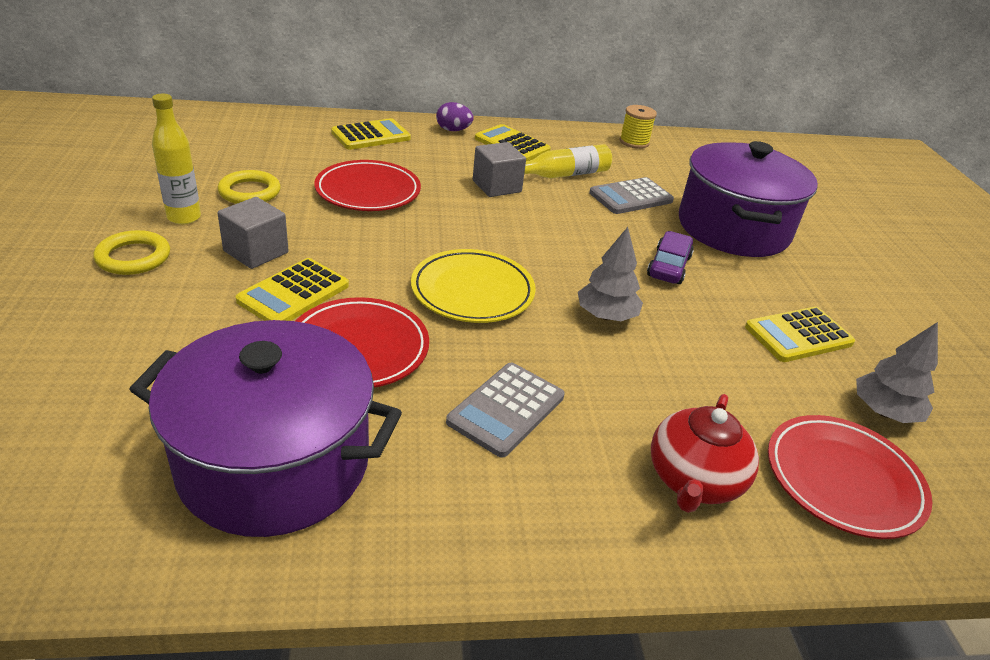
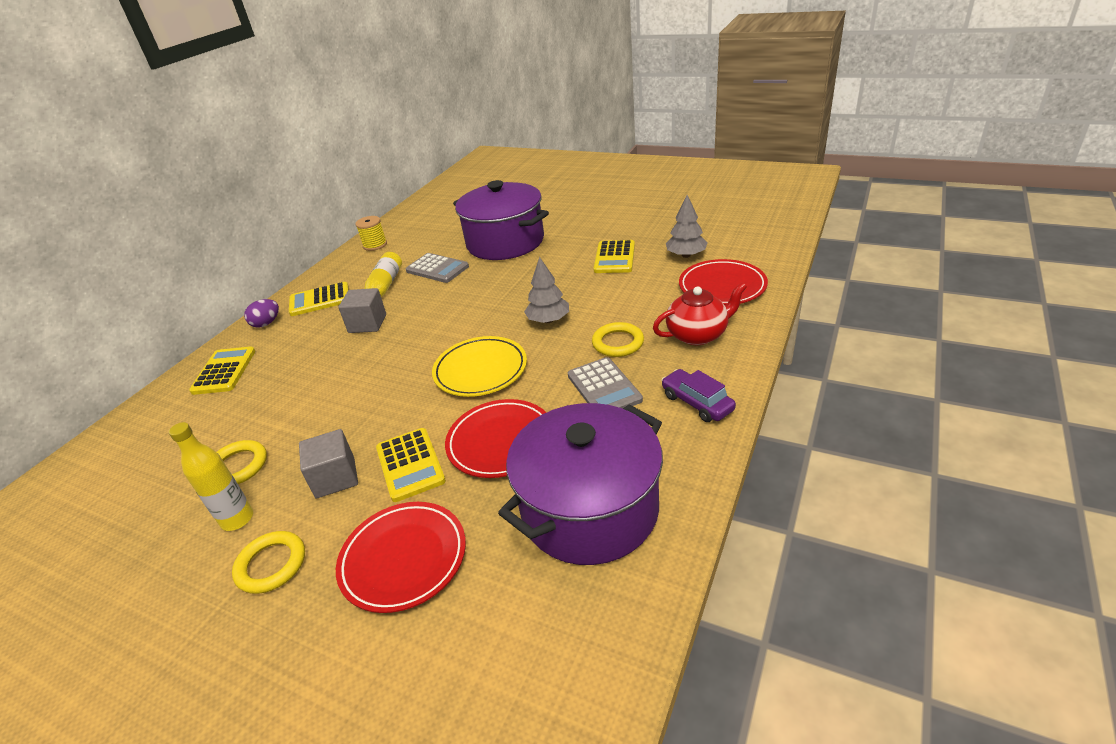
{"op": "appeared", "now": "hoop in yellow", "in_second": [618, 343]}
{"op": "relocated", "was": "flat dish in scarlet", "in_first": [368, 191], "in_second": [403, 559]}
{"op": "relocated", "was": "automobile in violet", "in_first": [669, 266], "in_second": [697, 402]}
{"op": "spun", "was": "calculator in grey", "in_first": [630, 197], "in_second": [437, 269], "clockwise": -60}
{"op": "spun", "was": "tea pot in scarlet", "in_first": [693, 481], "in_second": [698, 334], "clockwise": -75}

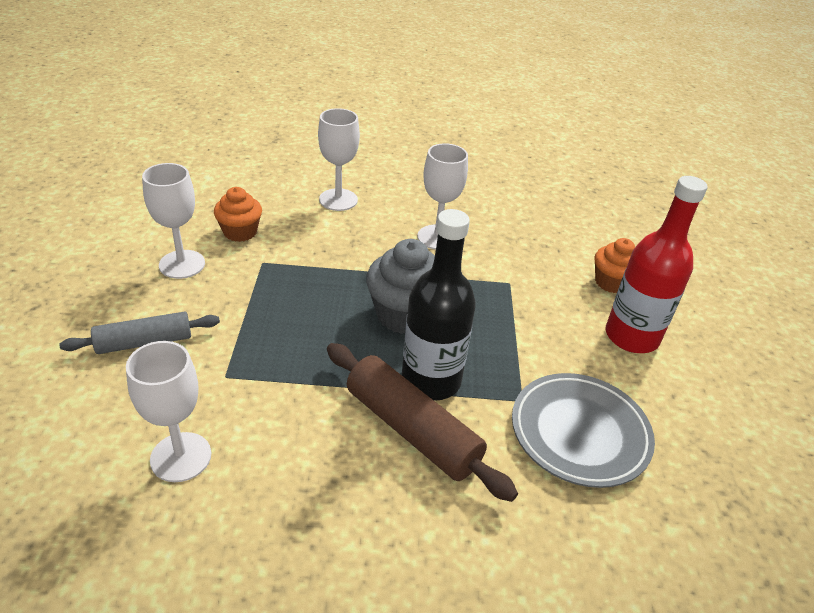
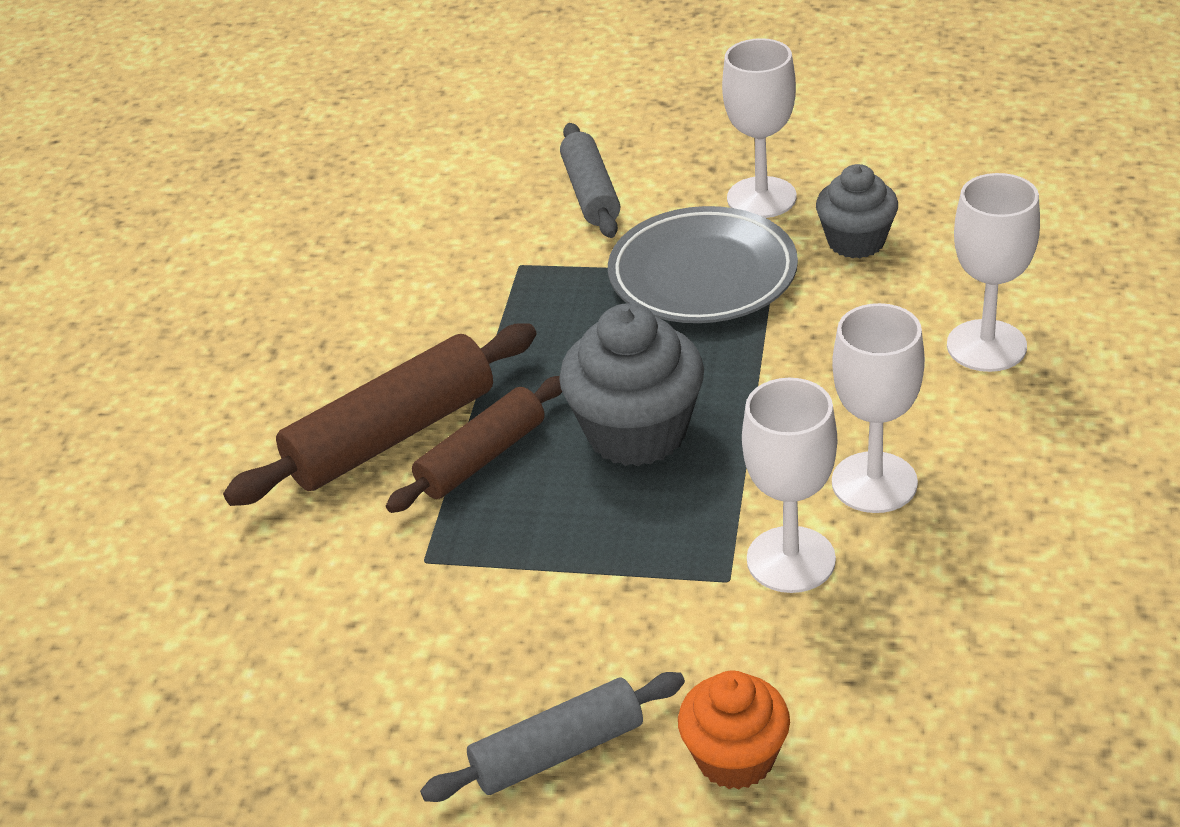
{"op": "relocated", "was": "goblet in snow-white", "in_first": [181, 457], "in_second": [791, 560]}
{"op": "relocated", "was": "flat dish in grey", "in_first": [579, 433], "in_second": [702, 275]}
{"op": "exchanged", "was": "flask in jet-black", "now": "rolling pin in russet", "in_first": [431, 380], "in_second": [482, 458]}
{"op": "exchanged", "was": "flask in scarlet", "now": "rolling pin in grey", "in_first": [631, 336], "in_second": [558, 752]}
{"op": "colour", "was": "fairy cake in orange", "now": "fairy cake in grey", "in_first": [240, 232], "in_second": [856, 241]}

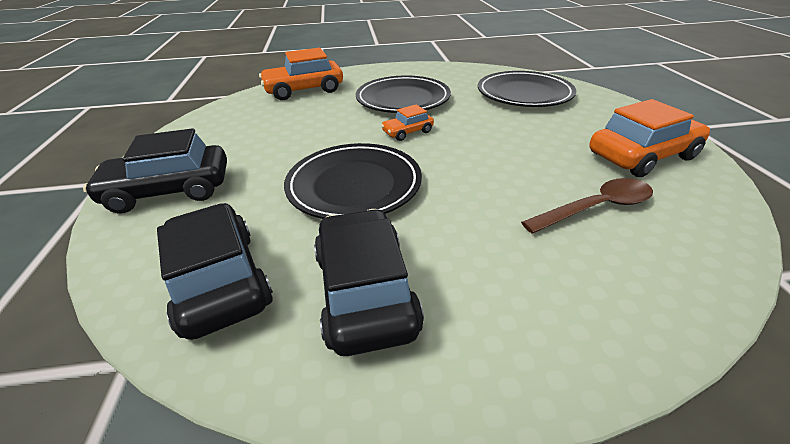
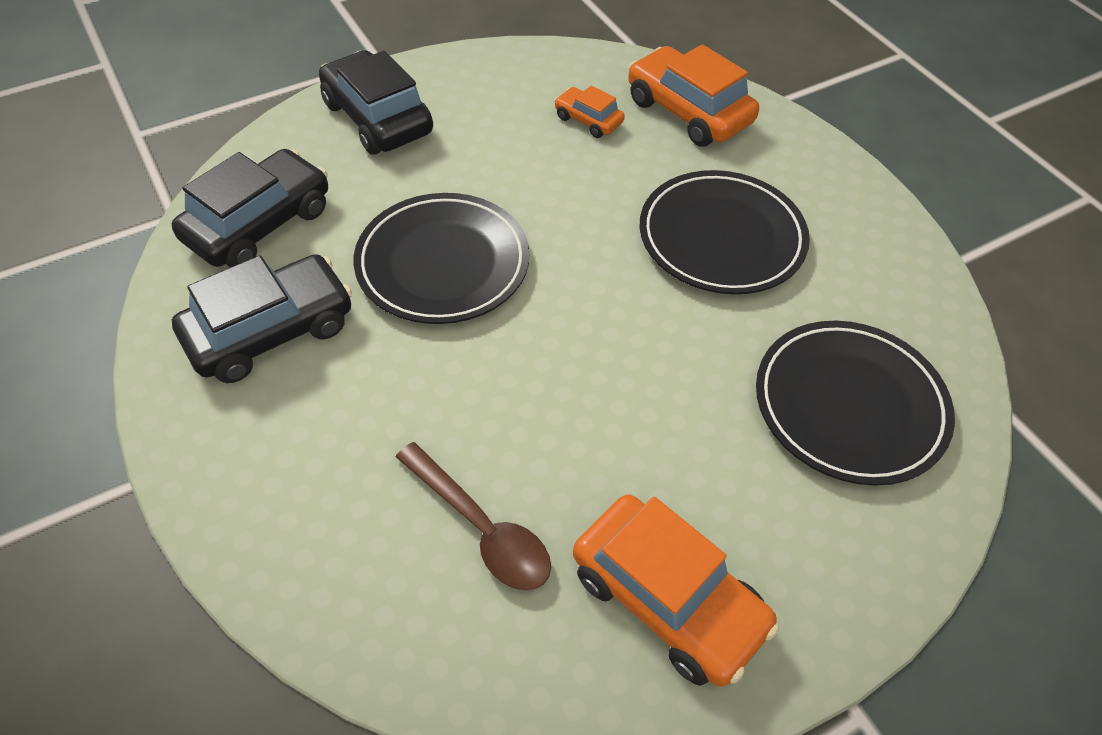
{"op": "relocated", "was": "automobile in orange", "in_first": [407, 132], "in_second": [588, 120]}

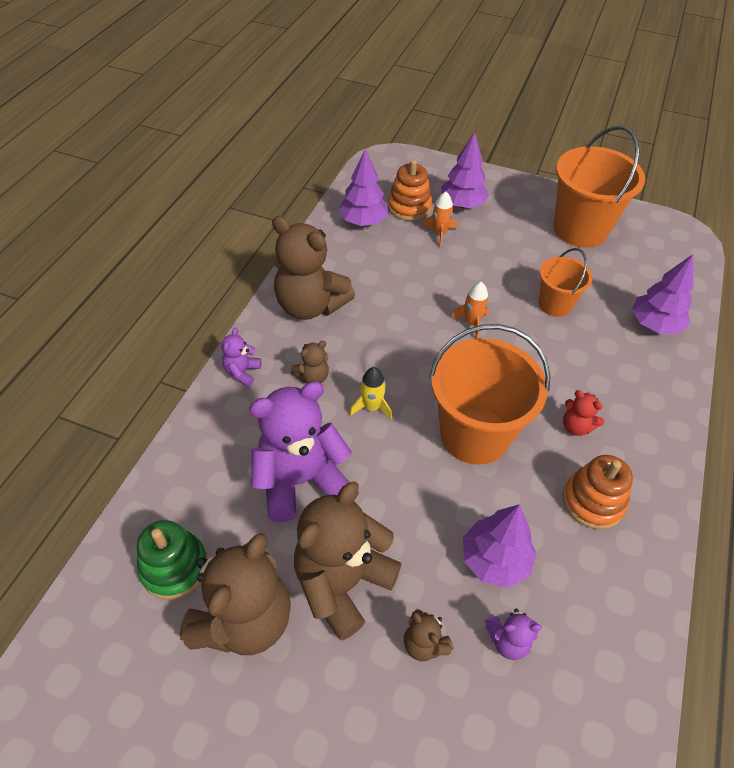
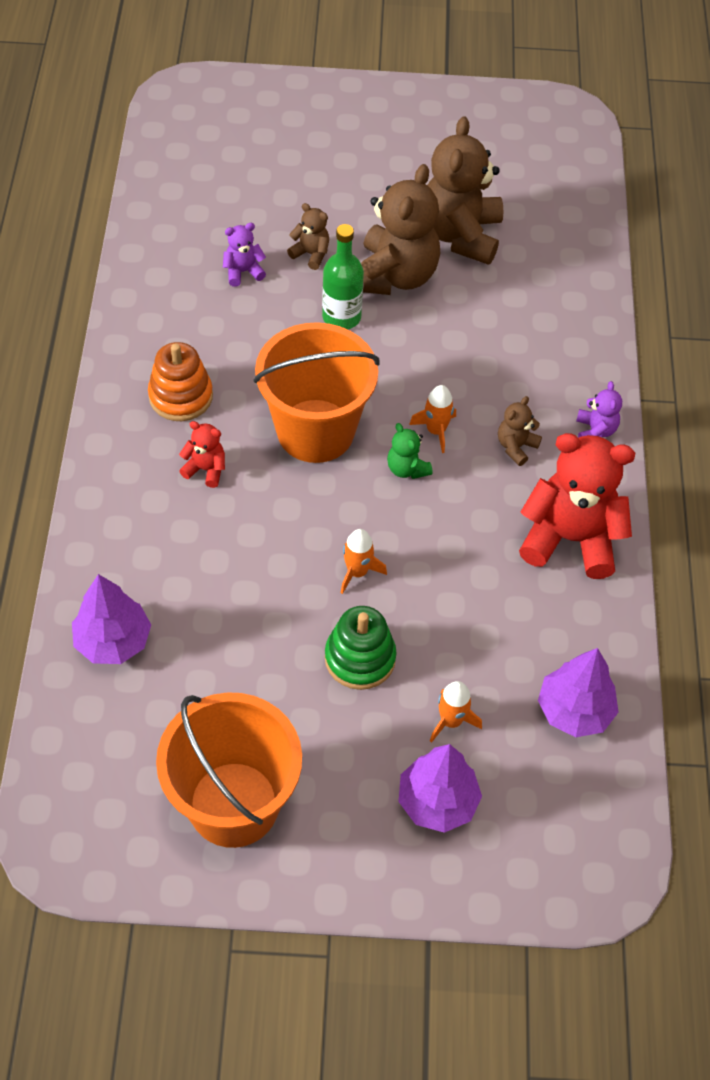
{"op": "missing", "was": "teddy in violet", "in_first": [300, 480]}
{"op": "missing", "was": "ring stacker in orange", "in_first": [409, 207]}
{"op": "missing", "was": "fir tree in violet", "in_first": [494, 560]}
{"op": "missing", "was": "sand bucket in orange", "in_first": [555, 304]}
{"op": "appeared", "now": "flask in green", "in_second": [341, 317]}
{"op": "appeared", "now": "teddy in green", "in_second": [407, 468]}
{"op": "relocated", "was": "ring stacker in green", "in_first": [174, 567], "in_second": [360, 658]}
{"op": "colour", "was": "teddy in russet", "now": "teddy in scarlet", "in_first": [310, 306], "in_second": [570, 538]}
{"op": "colour", "was": "spaceship in yellow", "now": "spaceship in orange", "in_first": [371, 407], "in_second": [436, 430]}

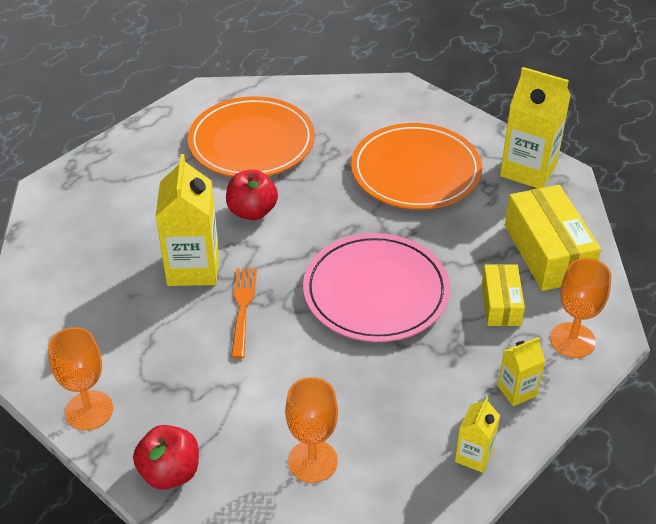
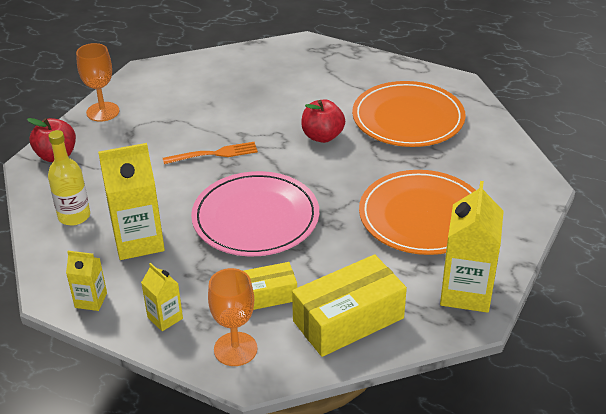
{"op": "relocated", "was": "carton in yellow", "in_first": [193, 268], "in_second": [138, 241]}
{"op": "exchanged", "was": "goblet in orange", "now": "flask in yellow", "in_first": [312, 461], "in_second": [74, 216]}

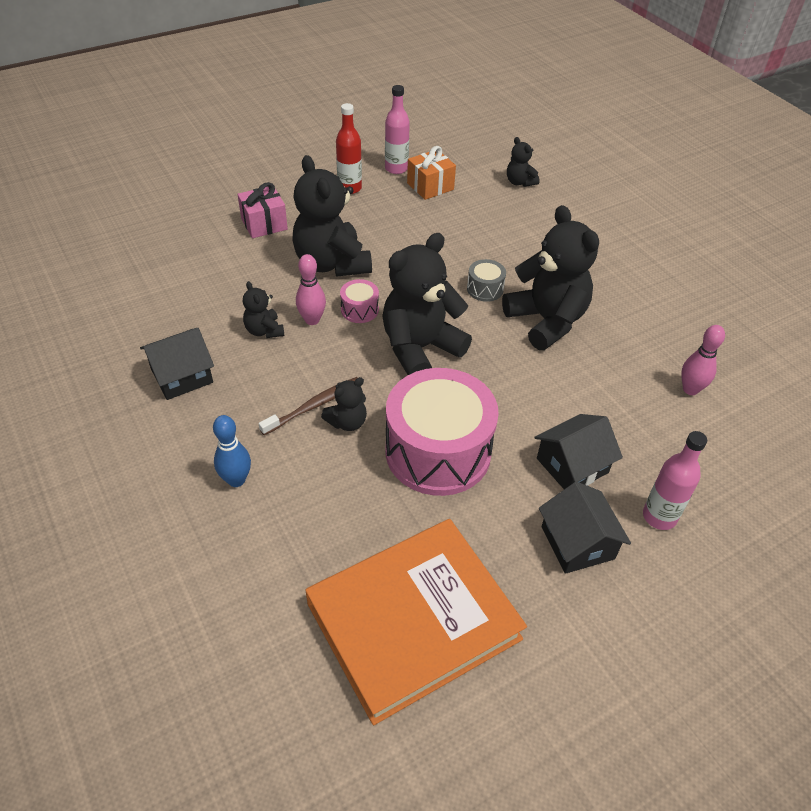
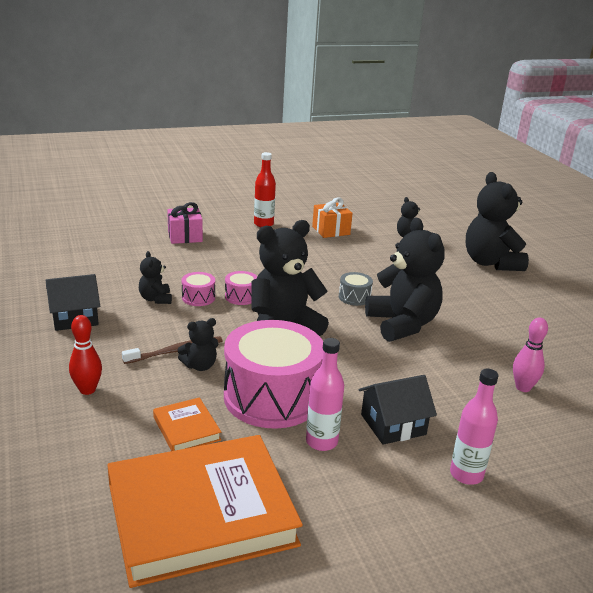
{"op": "missing", "was": "house in jet-black", "in_first": [577, 543]}
{"op": "appeared", "now": "book in orange", "in_second": [186, 428]}
{"op": "relocated", "was": "teddy in jet-black", "in_first": [332, 263], "in_second": [490, 263]}
{"op": "relocated", "was": "flask in pink", "in_first": [396, 168], "in_second": [321, 442]}
{"op": "exchanged", "was": "skittle in pink", "now": "toy drum in pink", "in_first": [312, 320], "in_second": [198, 297]}
{"op": "colour", "was": "skittle in blue", "now": "skittle in scarlet", "in_first": [236, 480], "in_second": [87, 390]}

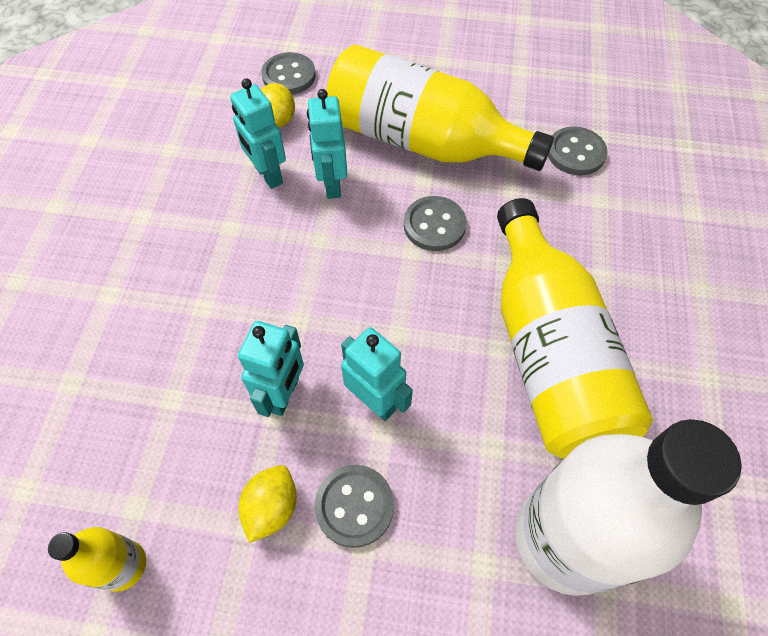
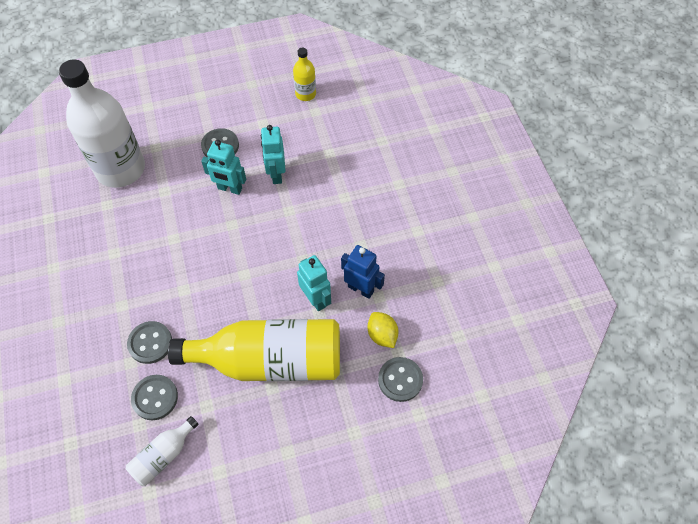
{"op": "missing", "was": "citrus fruit in yellow", "in_first": [272, 507]}
{"op": "missing", "was": "flask in yellow", "in_first": [548, 352]}
{"op": "appeared", "now": "flask in snow-white", "in_second": [163, 455]}
{"op": "relocated", "was": "button in grey", "in_first": [434, 225], "in_second": [150, 343]}
{"op": "colour", "was": "toy robot in turquoise", "now": "toy robot in blue", "in_first": [268, 175], "in_second": [361, 289]}

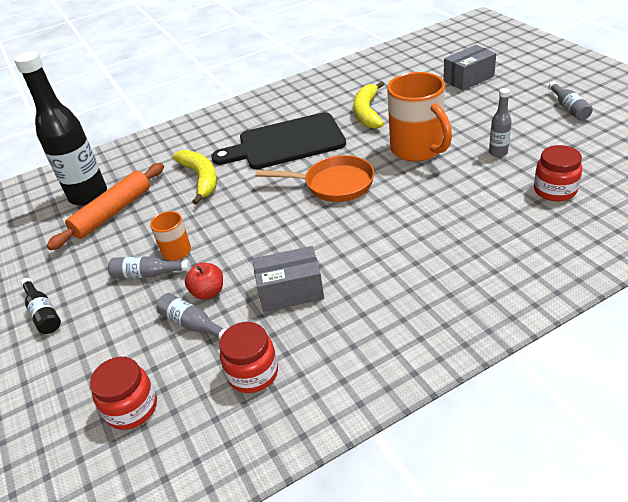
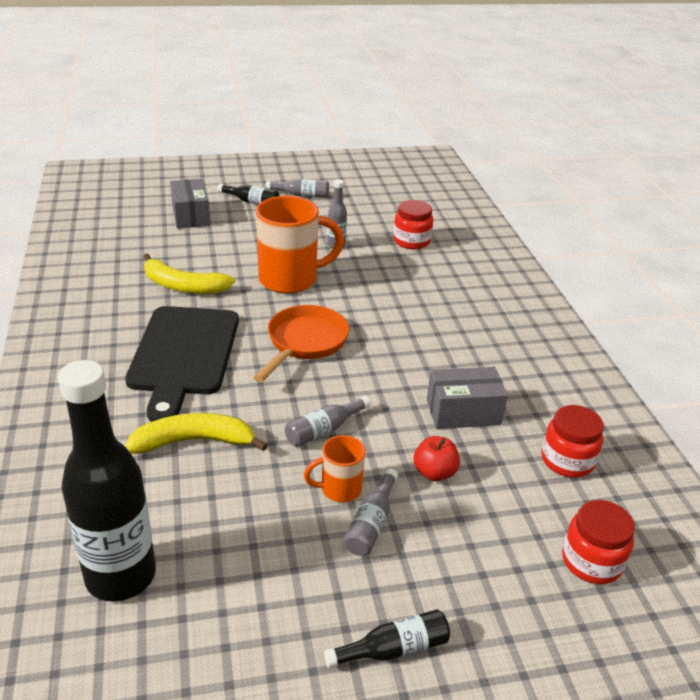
{"op": "missing", "was": "rolling pin in orange", "in_first": [113, 212]}
{"op": "appeared", "now": "flask in jet-black", "in_second": [252, 202]}
{"op": "relocated", "was": "flask in grey", "in_first": [192, 324], "in_second": [324, 430]}
{"op": "spun", "was": "box in grey", "in_first": [290, 291], "in_second": [463, 412], "clockwise": 75}

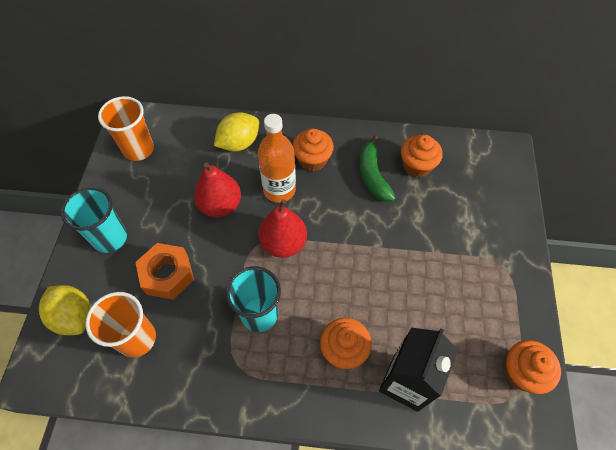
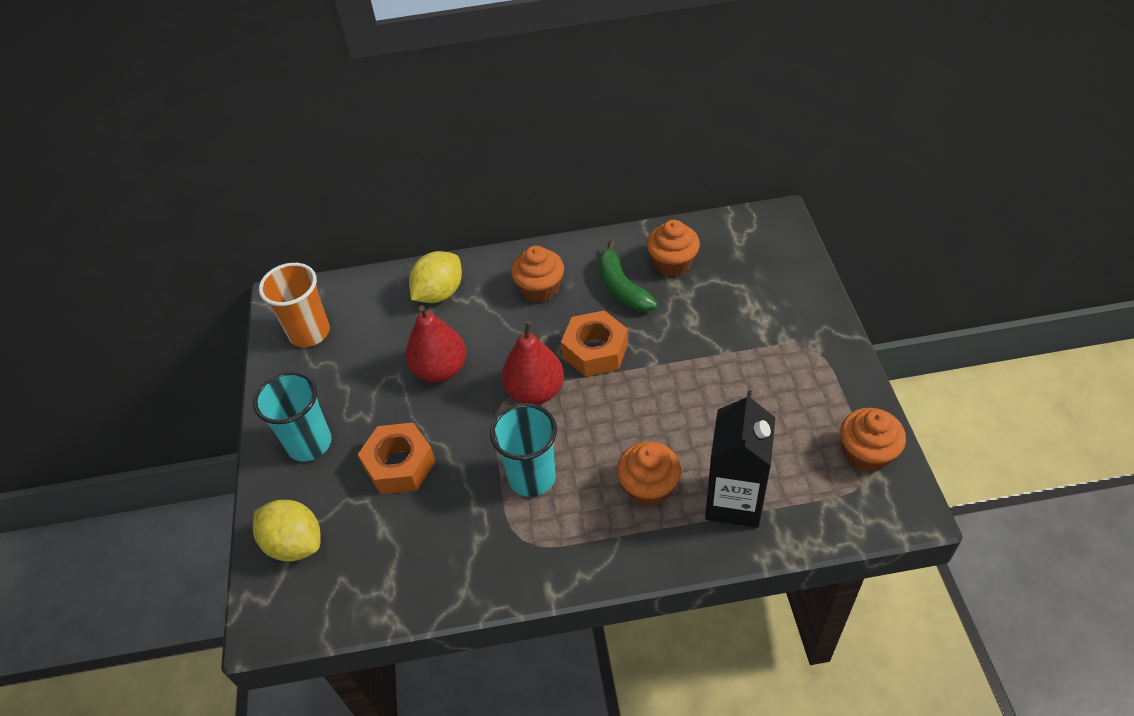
{"op": "missing", "was": "tumbler in orange", "in_first": [137, 338]}
{"op": "missing", "was": "flask in orange", "in_first": [279, 190]}
{"op": "appeared", "now": "nut in orange", "in_second": [595, 351]}

